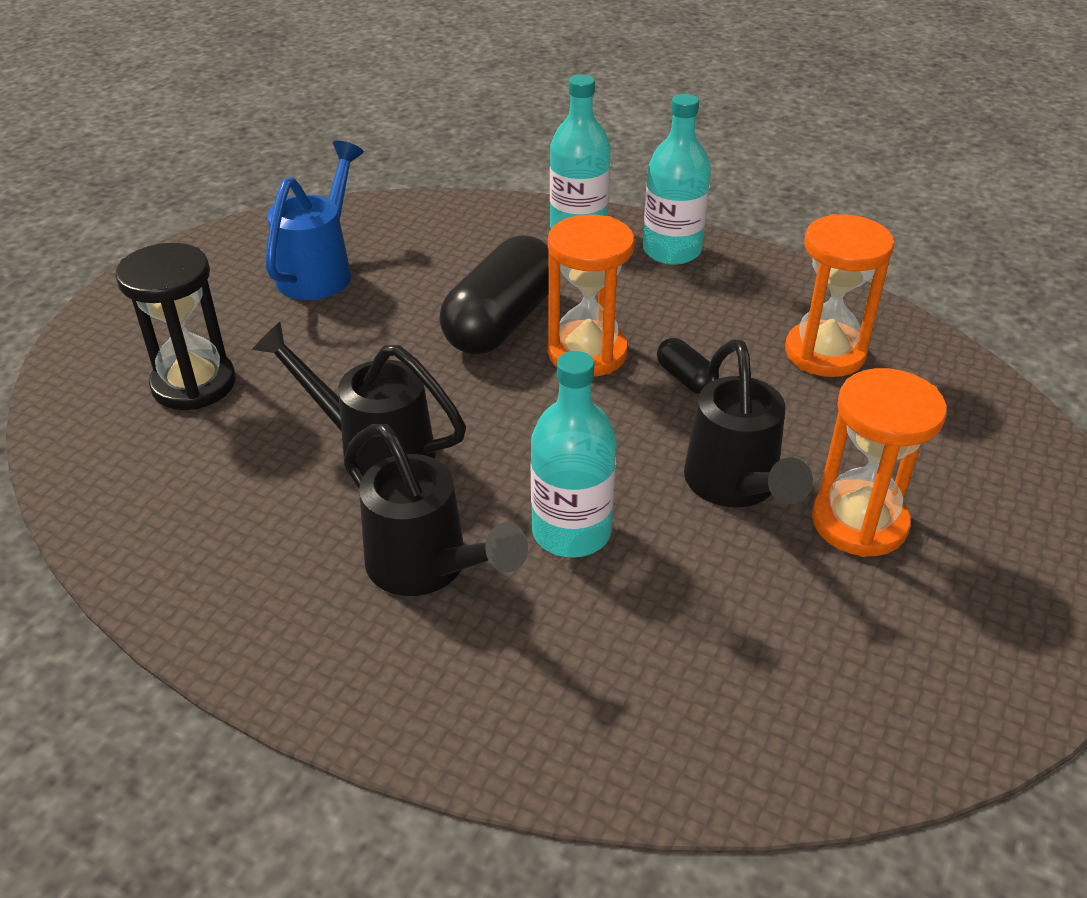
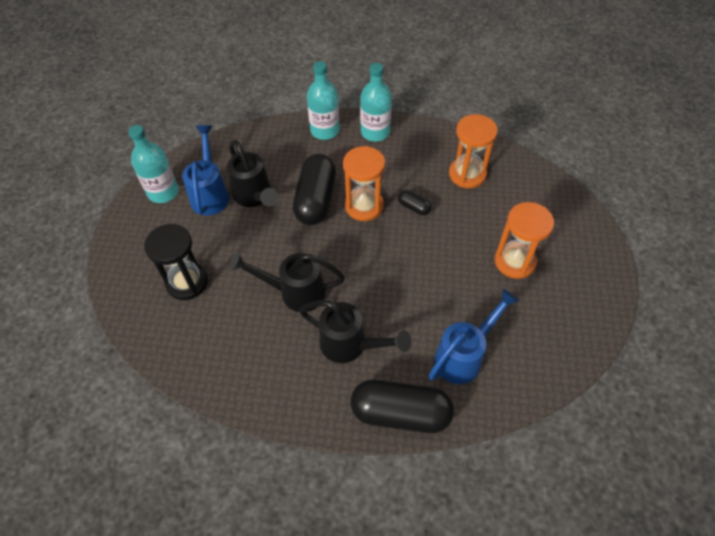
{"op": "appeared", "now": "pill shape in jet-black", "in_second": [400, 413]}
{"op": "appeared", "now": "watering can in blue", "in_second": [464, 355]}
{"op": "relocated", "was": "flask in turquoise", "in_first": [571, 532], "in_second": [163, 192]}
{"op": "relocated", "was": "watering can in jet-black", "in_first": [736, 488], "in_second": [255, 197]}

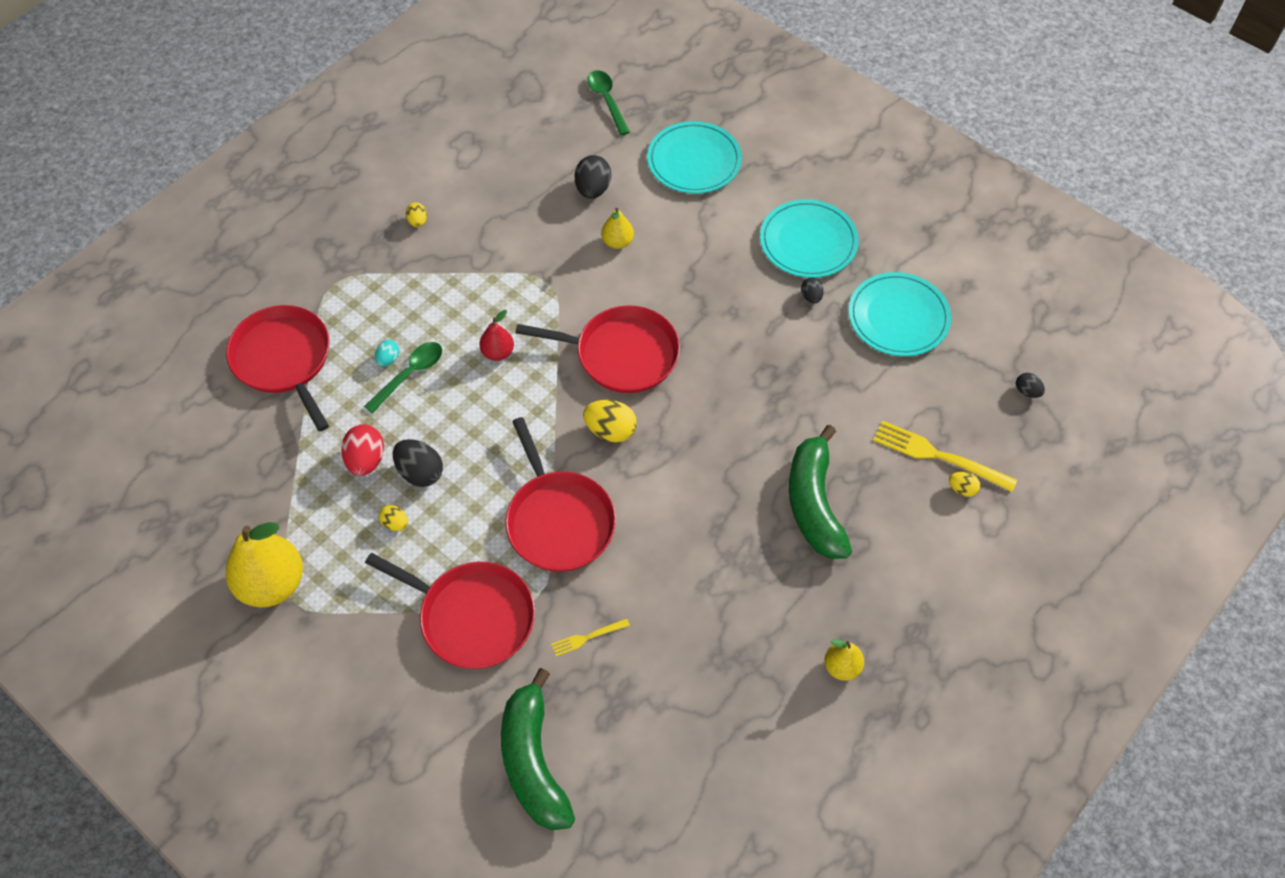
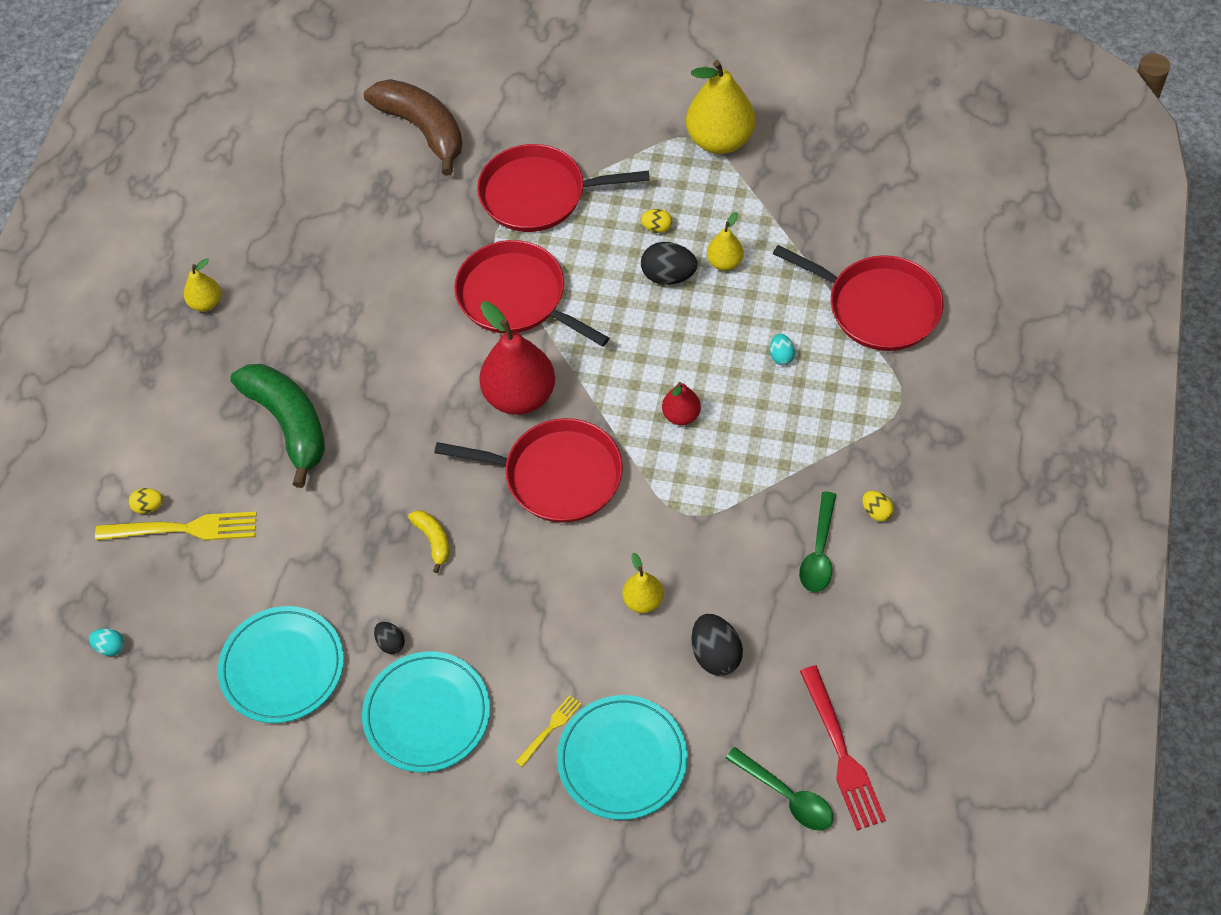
{"op": "appeared", "now": "banana in yellow", "in_second": [433, 540]}
{"op": "appeared", "now": "table fork in scarlet", "in_second": [842, 754]}
{"op": "relocated", "was": "spoon in green", "in_first": [410, 374], "in_second": [819, 552]}
{"op": "relocated", "was": "table fork in yellow", "in_first": [587, 638], "in_second": [550, 728]}
{"op": "exchanged", "was": "egg in scarlet", "now": "pear fruit in yellow", "in_first": [366, 460], "in_second": [725, 262]}
{"op": "exchanged", "was": "egg in yellow", "now": "pear fruit in scarlet", "in_first": [610, 430], "in_second": [520, 396]}
{"op": "colour", "was": "banana in green", "now": "banana in russet", "in_first": [533, 761], "in_second": [423, 129]}
{"op": "colour", "was": "egg in jet-black", "now": "egg in turquoise", "in_first": [1027, 391], "in_second": [110, 647]}
{"op": "spun", "was": "skillet in scarlet", "in_first": [621, 354], "in_second": [557, 475], "clockwise": -150}

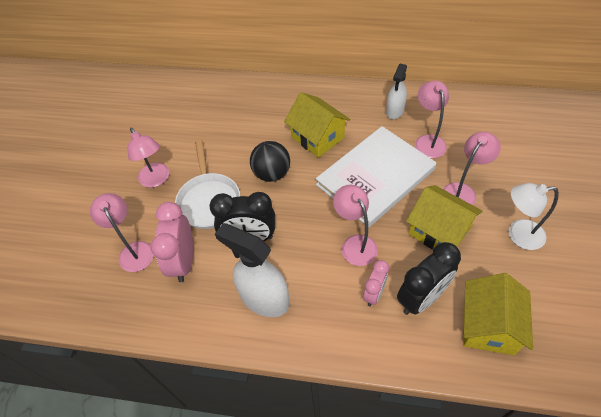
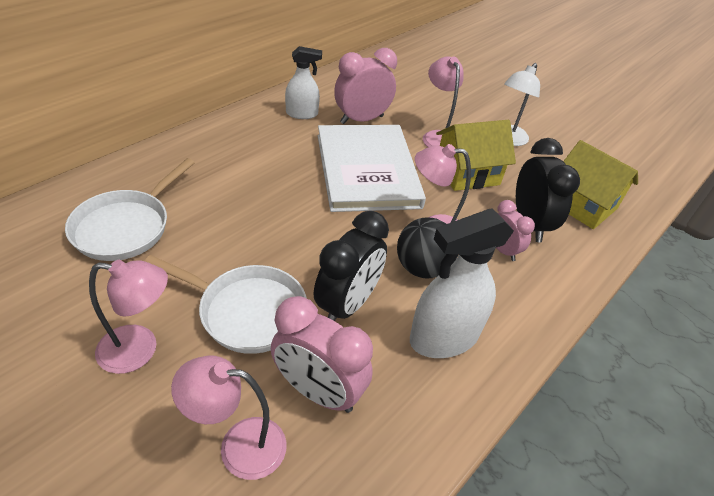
{"op": "missing", "was": "house in yellow", "in_first": [317, 137]}
{"op": "appeared", "now": "skillet in snow-white", "in_second": [126, 227]}
{"op": "relocated", "was": "ball in jet-black", "in_first": [272, 174], "in_second": [422, 268]}
{"op": "exchanged", "was": "desk lamp in pink", "now": "alarm clock in pink", "in_first": [427, 141], "in_second": [362, 120]}
{"op": "spun", "was": "spray bottle in snow-white", "in_first": [395, 111], "in_second": [302, 114], "clockwise": -60}

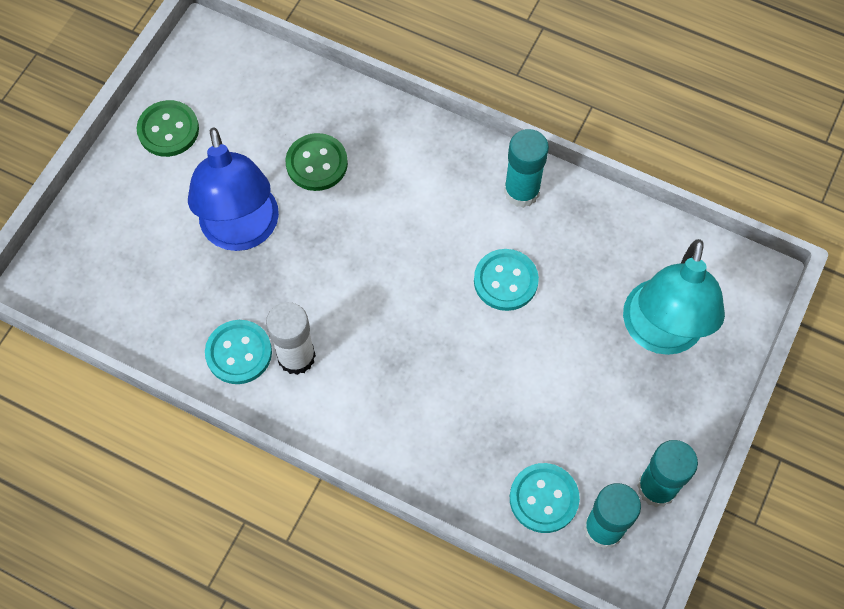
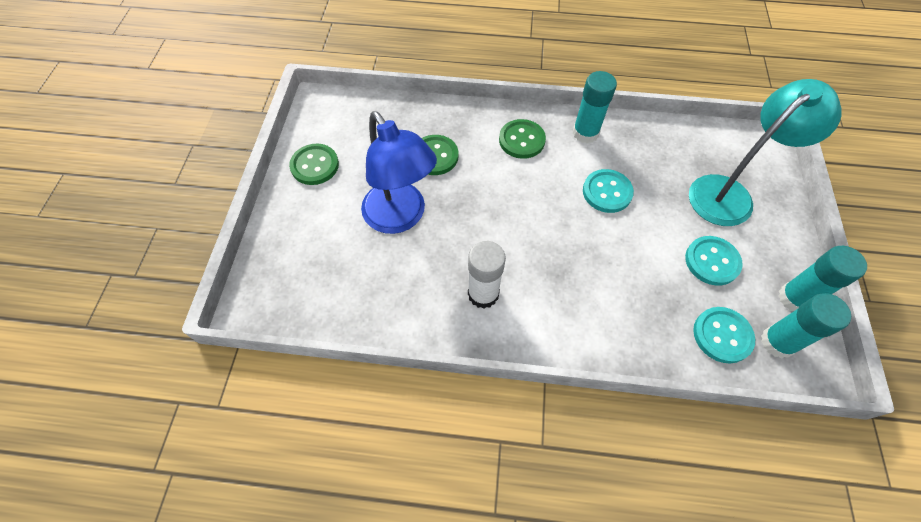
{"op": "appeared", "now": "button in green", "in_second": [521, 140]}
{"op": "relocated", "was": "button in turquoise", "in_first": [239, 353], "in_second": [712, 261]}
{"op": "spun", "was": "desk lamp in turquoise", "in_first": [660, 334], "in_second": [729, 193], "clockwise": -120}

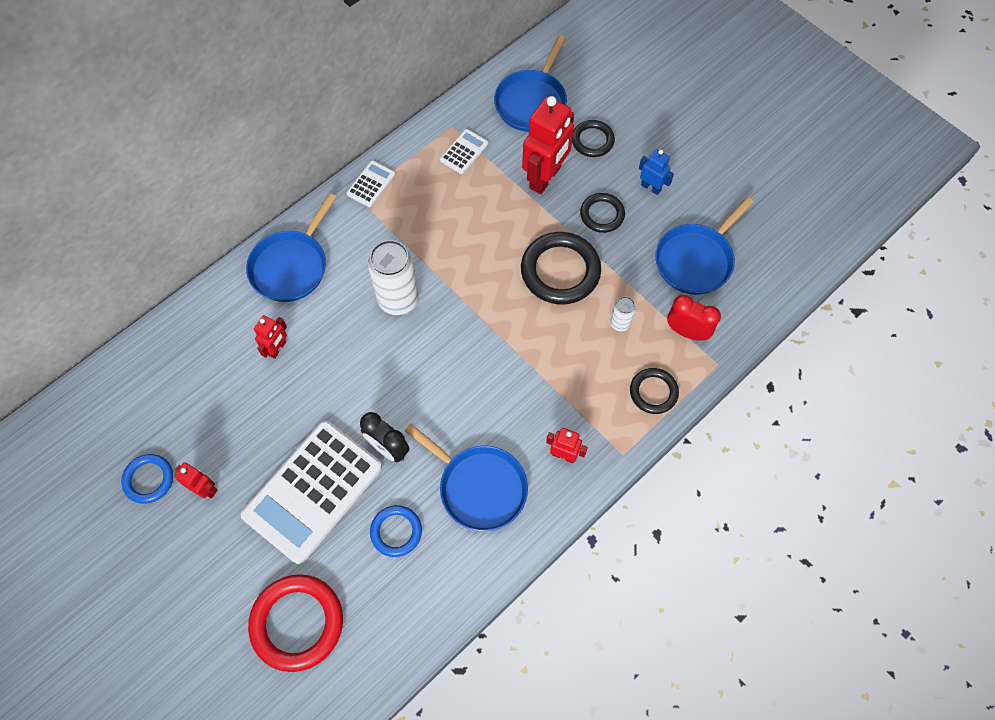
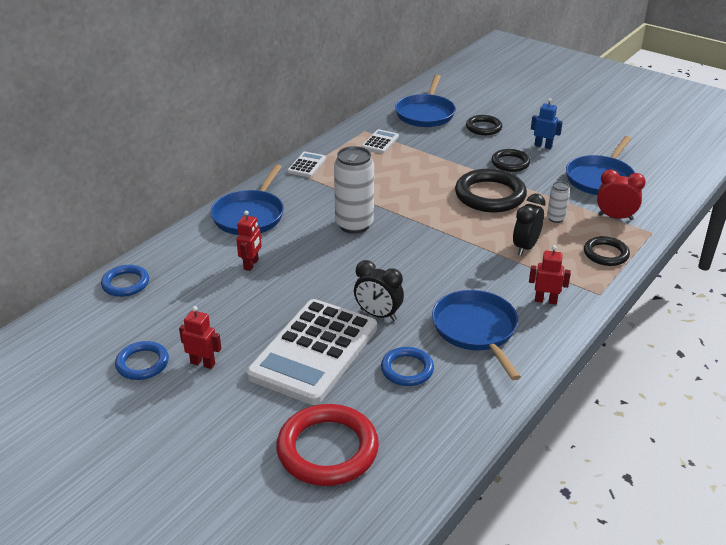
{"op": "missing", "was": "toy robot in scarlet", "in_first": [545, 178]}
{"op": "appeared", "now": "hoop in blue", "in_second": [125, 283]}
{"op": "appeared", "now": "alarm clock in jet-black", "in_second": [525, 247]}
{"op": "spun", "was": "skillet in blue", "in_first": [479, 487], "in_second": [476, 330], "clockwise": -135}

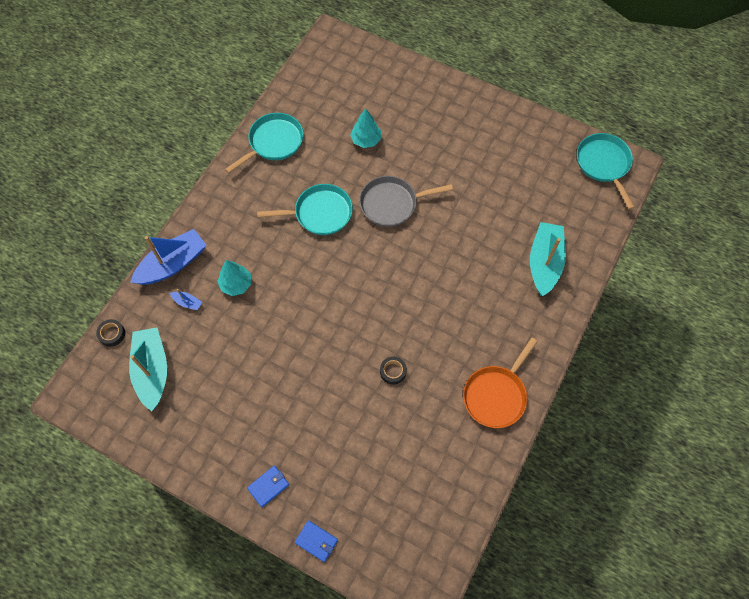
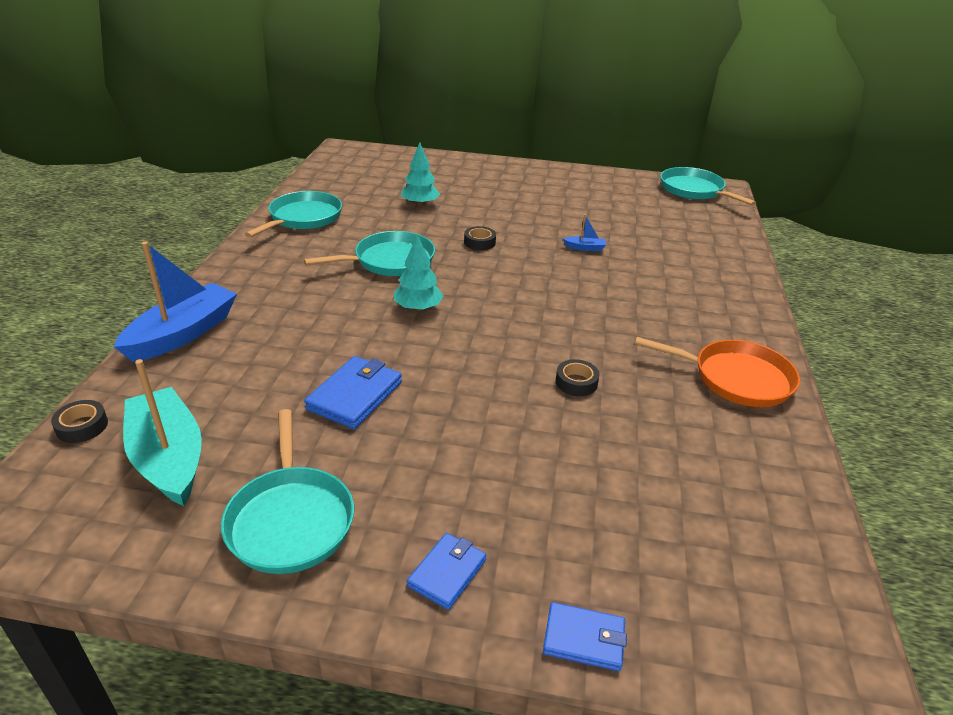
{"op": "missing", "was": "sailboat in turquoise", "in_first": [544, 263]}
{"op": "appeared", "now": "skillet in turquoise", "in_second": [290, 519]}
{"op": "appeared", "now": "card wallet in blue", "in_second": [355, 395]}
{"op": "relocated", "was": "sailboat in blue", "in_first": [187, 302], "in_second": [585, 248]}
{"op": "relocated", "was": "fir tree in turquoise", "in_first": [236, 284], "in_second": [418, 308]}
{"op": "exchanged", "was": "skillet in grey", "now": "roll of tape in jet-black", "in_first": [392, 204], "in_second": [479, 242]}
{"op": "spun", "was": "skillet in orange", "in_first": [496, 395], "in_second": [736, 378], "clockwise": -90}

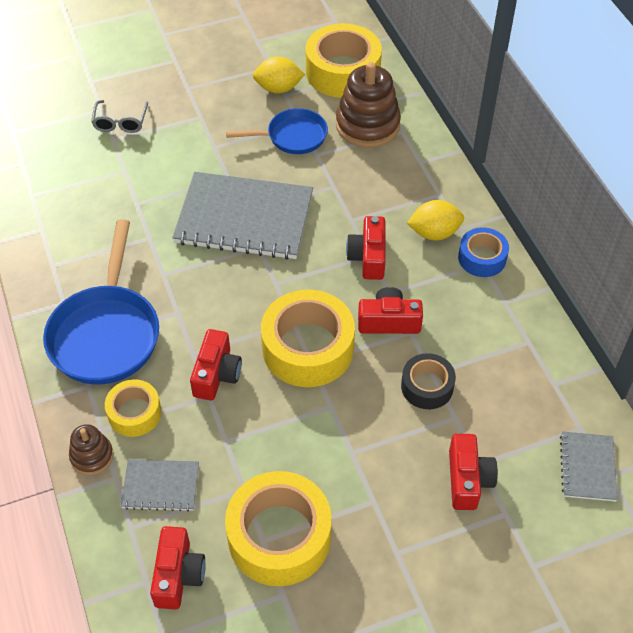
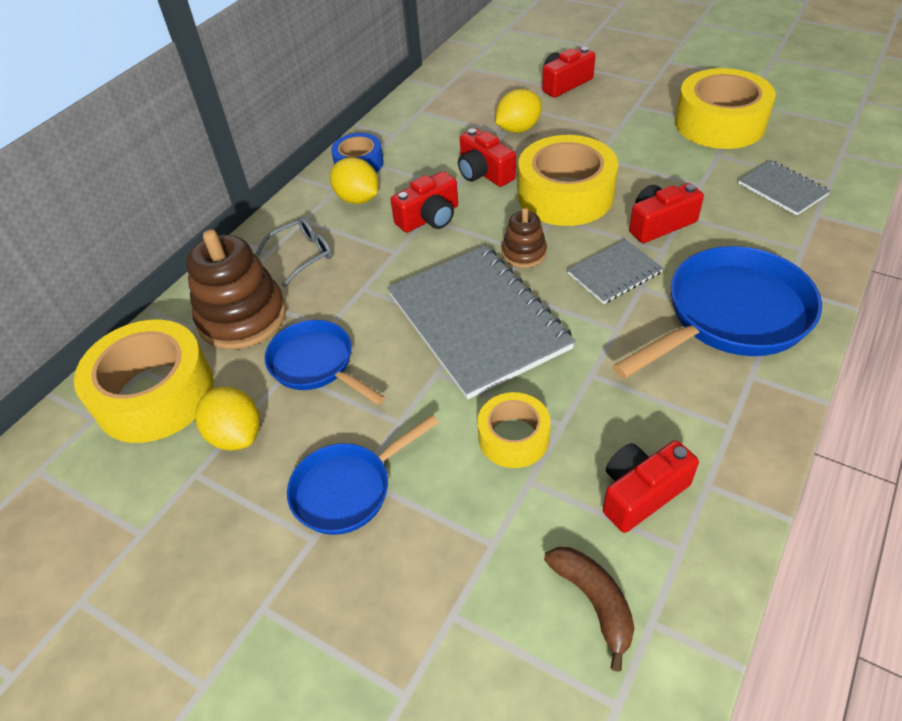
{"op": "appeared", "now": "skillet in blue", "in_second": [348, 489]}
{"op": "appeared", "now": "banana in russet", "in_second": [594, 601]}
{"op": "relocated", "was": "ring stacker in russet", "in_first": [92, 456], "in_second": [524, 253]}
{"op": "relocated", "was": "glasses in grey", "in_first": [120, 122], "in_second": [302, 255]}
{"op": "relocated", "was": "roll of tape in yellow", "in_first": [134, 413], "in_second": [513, 437]}
{"op": "relocated", "was": "camera in scarlet", "in_first": [178, 575], "in_second": [641, 493]}
{"op": "relocated", "was": "notepad in grey", "in_first": [587, 467], "in_second": [614, 273]}
{"op": "exchanged", "was": "roll of tape in jet-black", "now": "citrus fruit in yellow", "in_first": [427, 386], "in_second": [518, 129]}

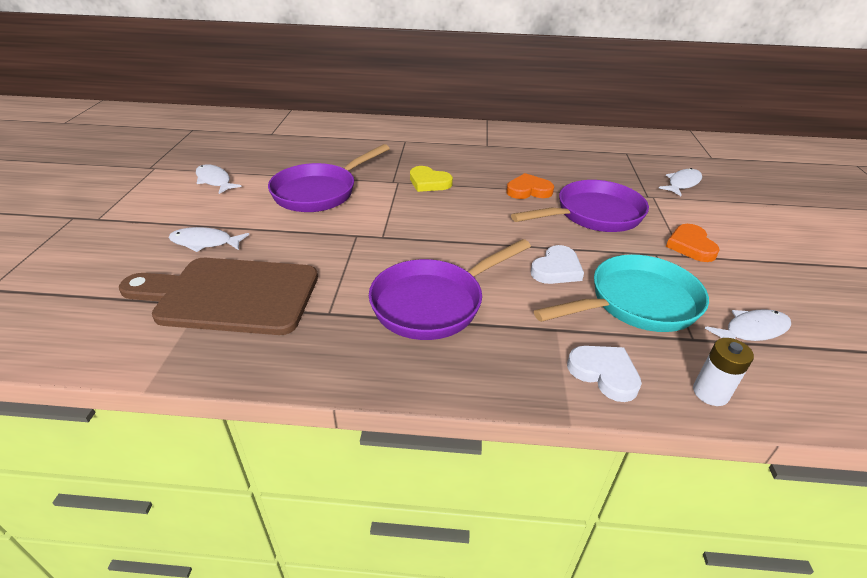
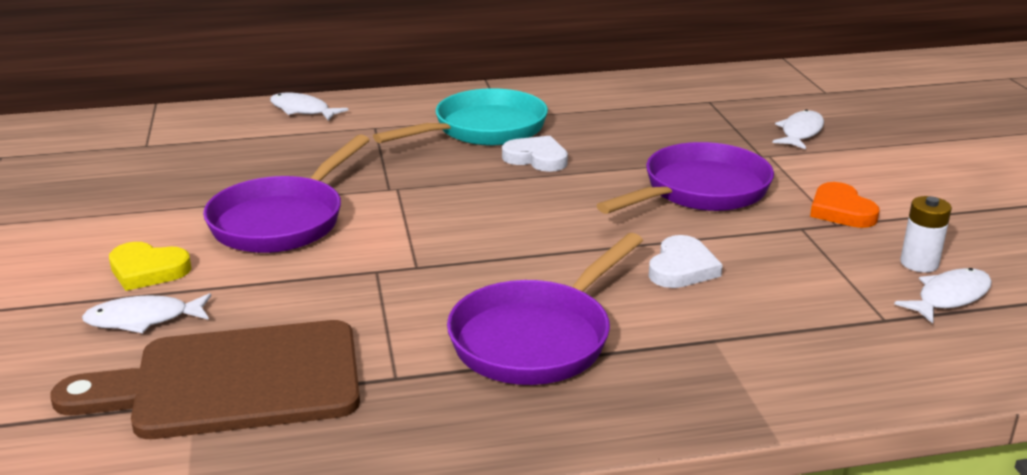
{"op": "missing", "was": "love heart in orange", "in_first": [528, 190]}
{"op": "relocated", "was": "fish figure in snow-white", "in_first": [214, 181], "in_second": [302, 110]}
{"op": "relocated", "was": "love heart in yellow", "in_first": [429, 182], "in_second": [148, 270]}
{"op": "relocated", "was": "skillet in turquoise", "in_first": [636, 303], "in_second": [483, 130]}
{"op": "relocated", "was": "love heart in snow-white", "in_first": [604, 374], "in_second": [536, 158]}
{"op": "relocated", "was": "battery in snow-white", "in_first": [710, 393], "in_second": [919, 263]}

